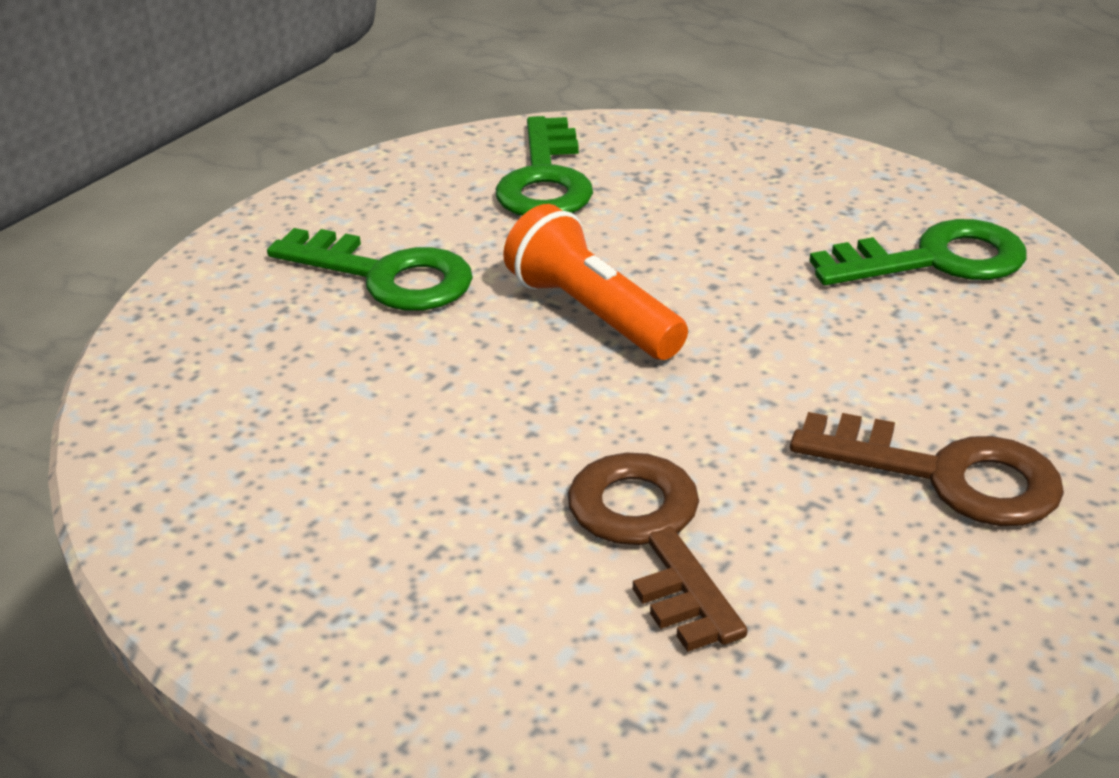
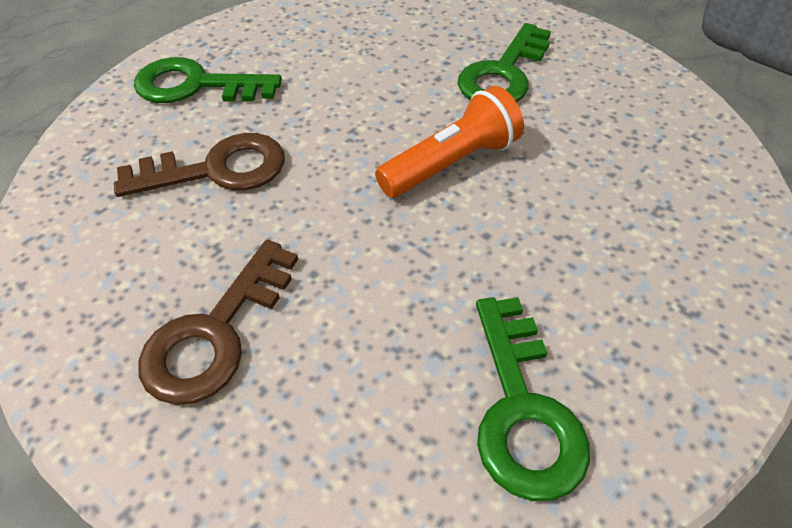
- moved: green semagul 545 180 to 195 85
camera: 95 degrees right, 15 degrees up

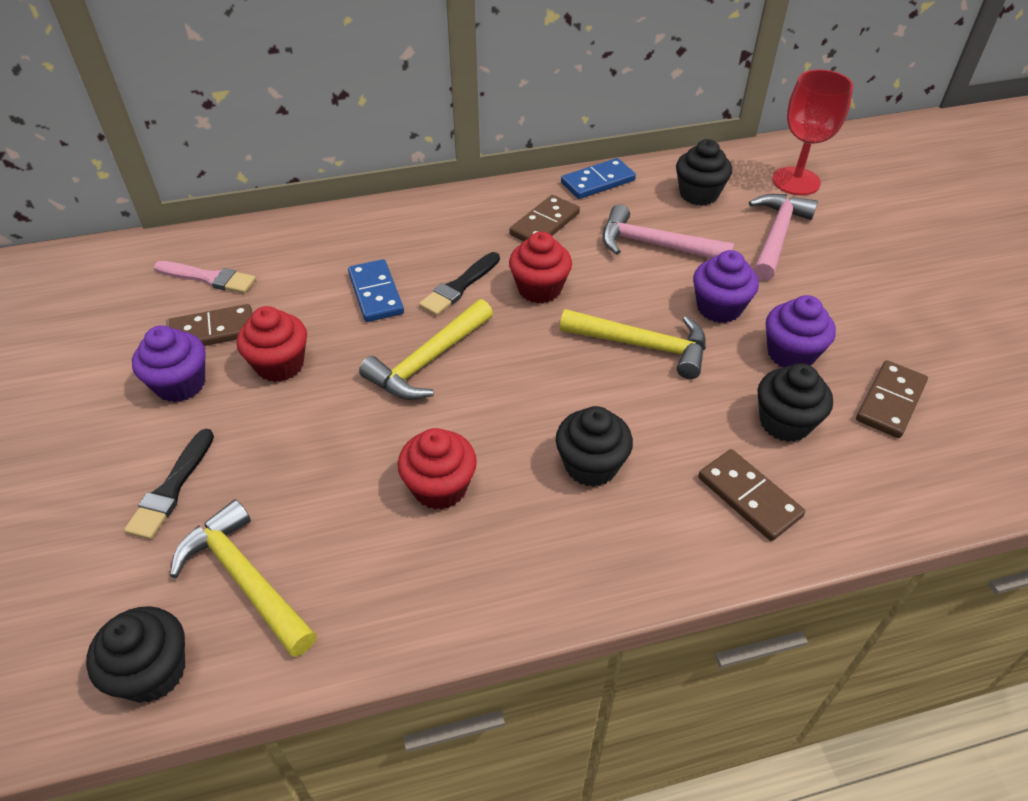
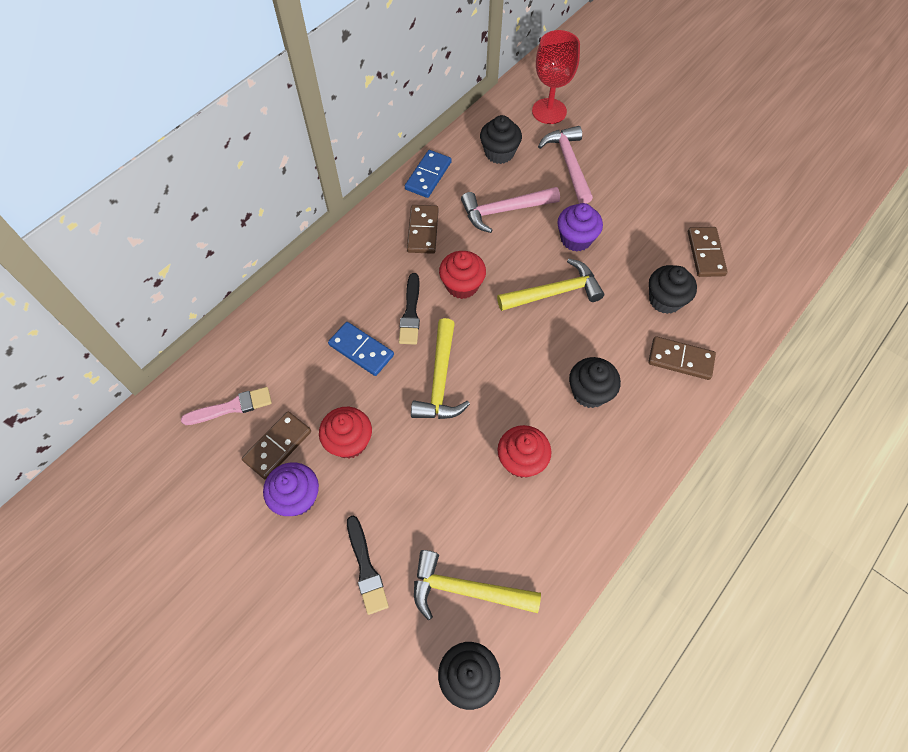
- removed: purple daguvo 791 354
camera: 35 degrees left, 15 degrees up

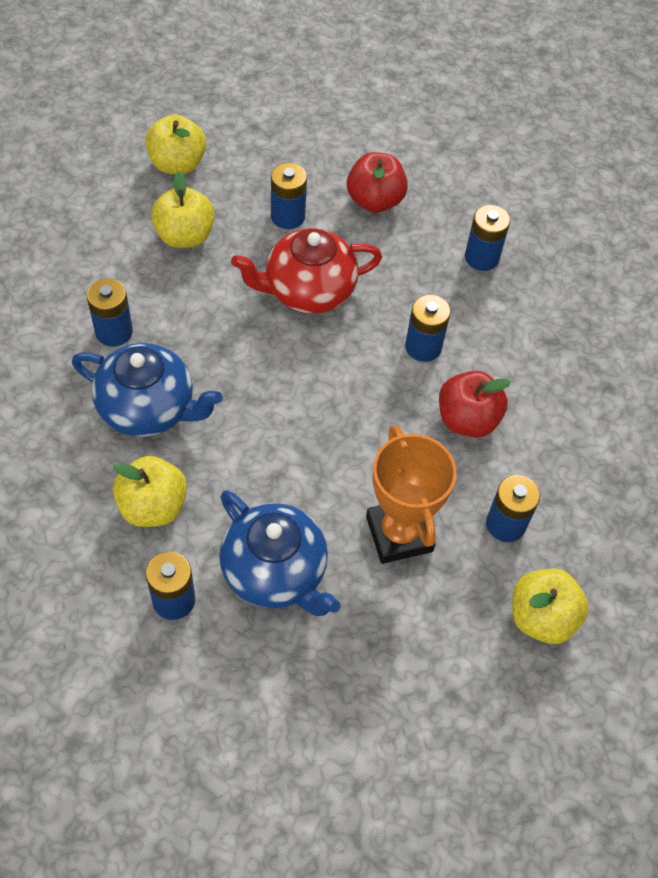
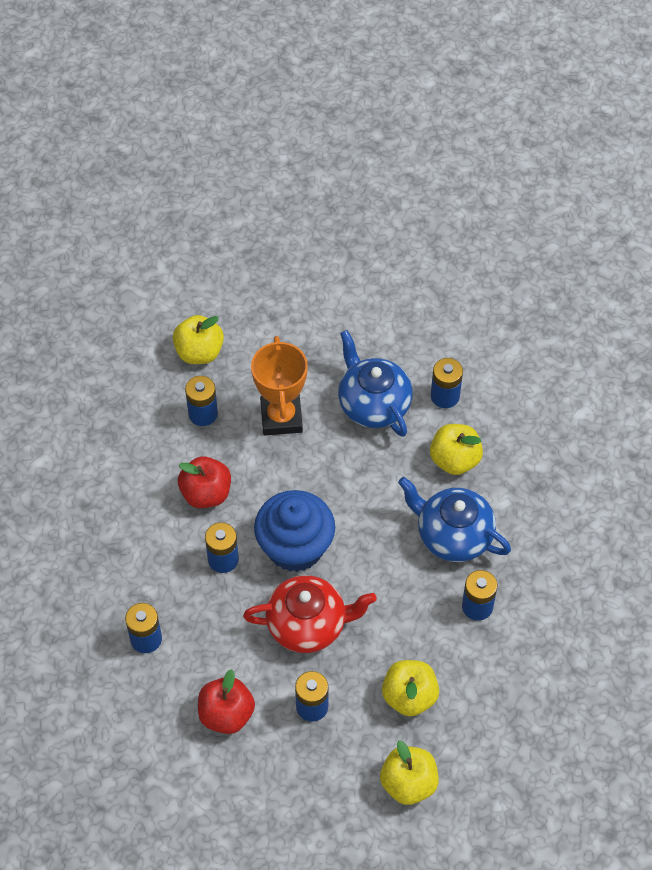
- added: blue daguvo 295 547
camera: 165 degrees left, 0 degrees up

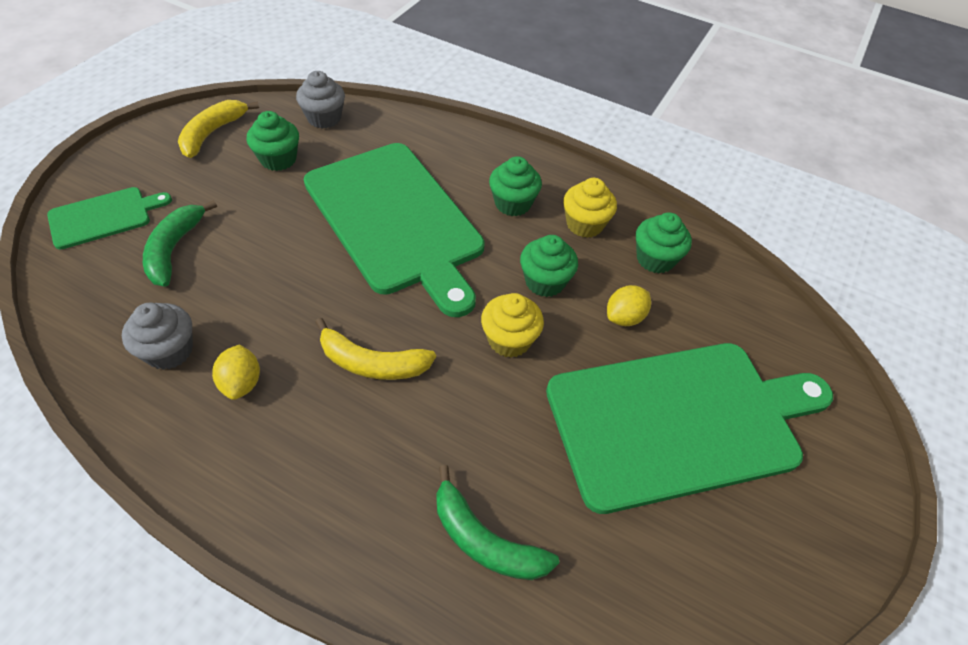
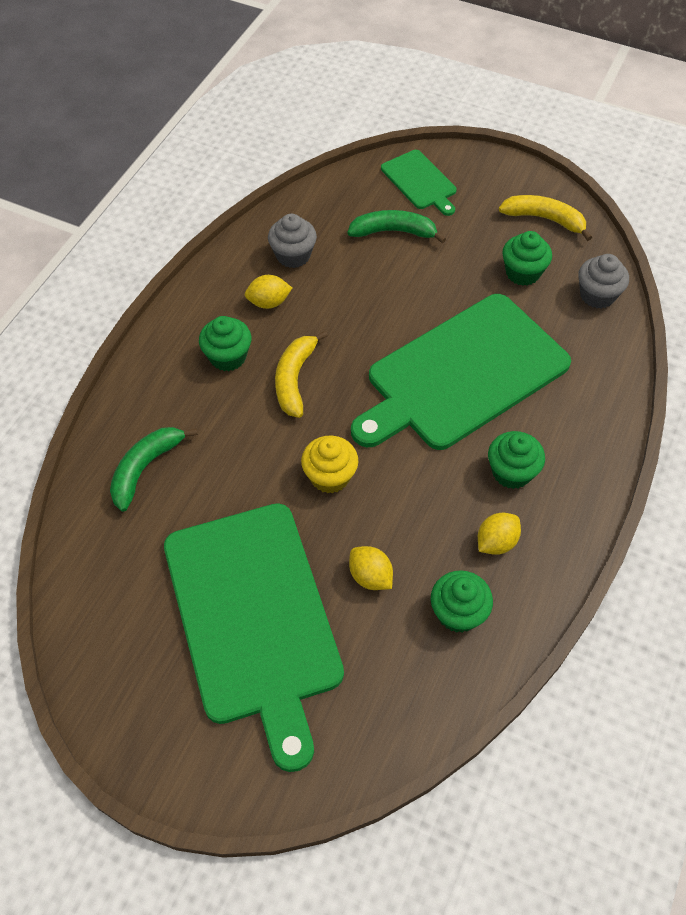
- moved: green daguvo 545 282 to 228 357
- replaced: yellow daguvo 584 224 to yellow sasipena 496 542
camera: 90 degrees right, 5 degrees up

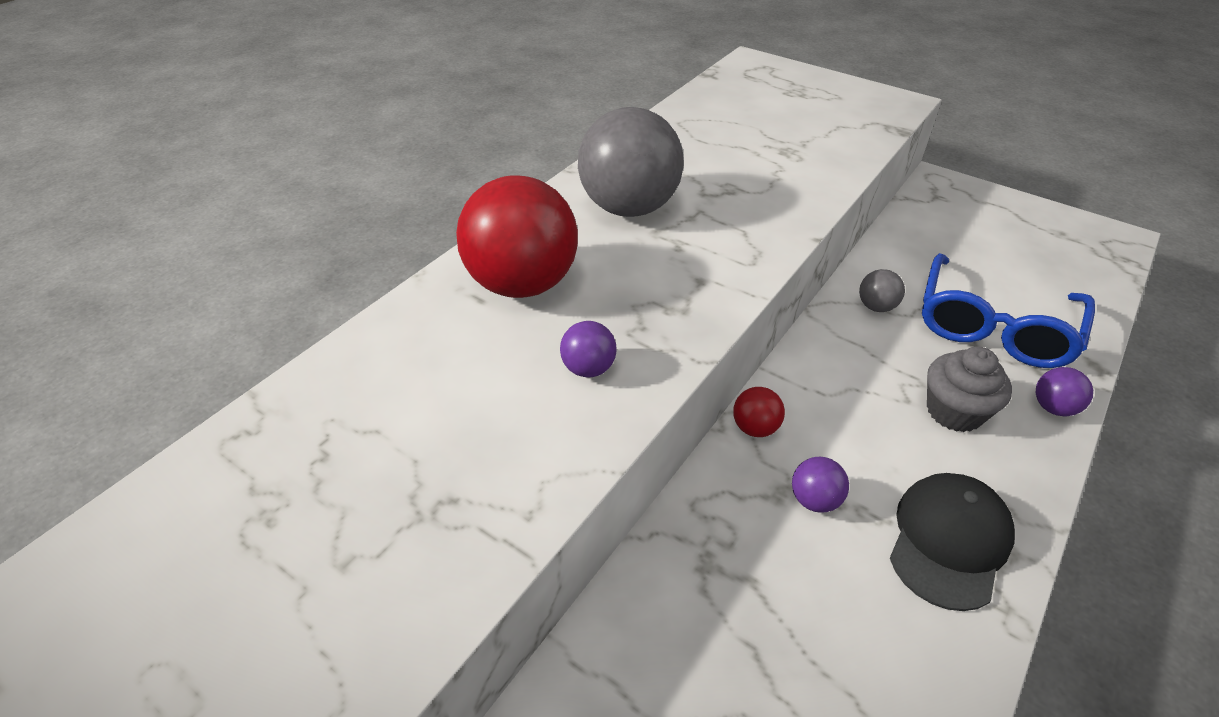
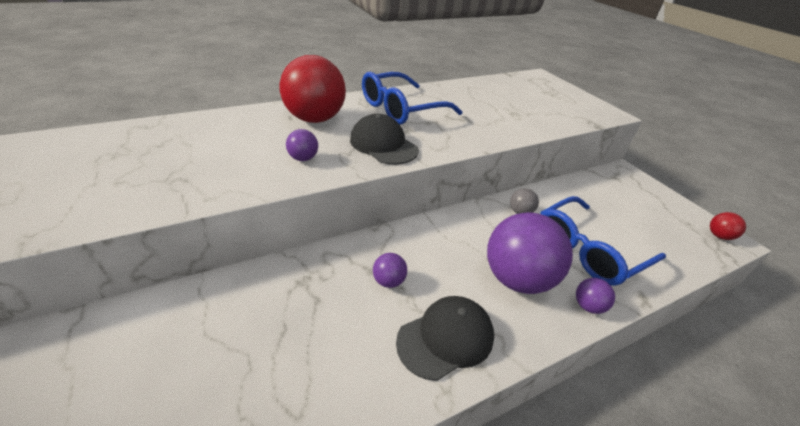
- added: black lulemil 383 145
- replaced: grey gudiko 629 208 to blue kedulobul 401 109
- replaced: grey daguvo 954 411 to purple gudiko 517 279
- moved: red gudiko 755 428 to 719 236
camera: 25 degrees right, 5 degrees down

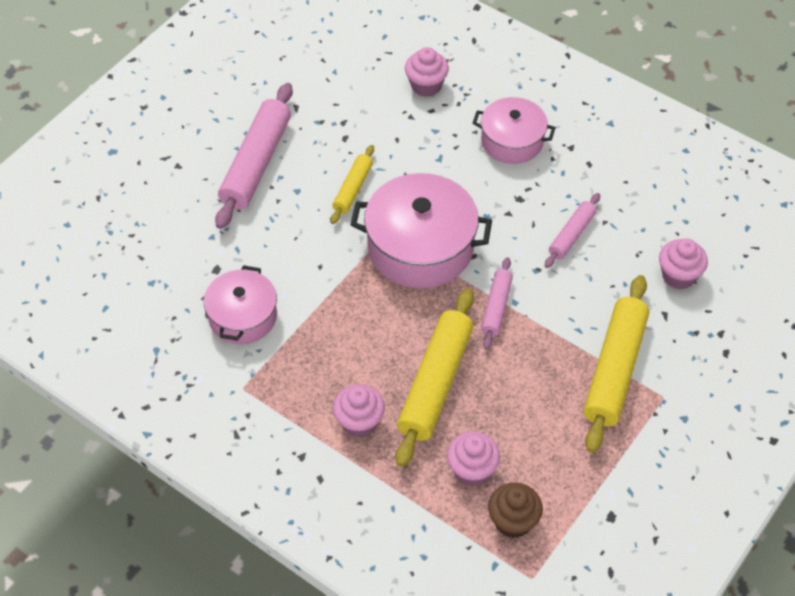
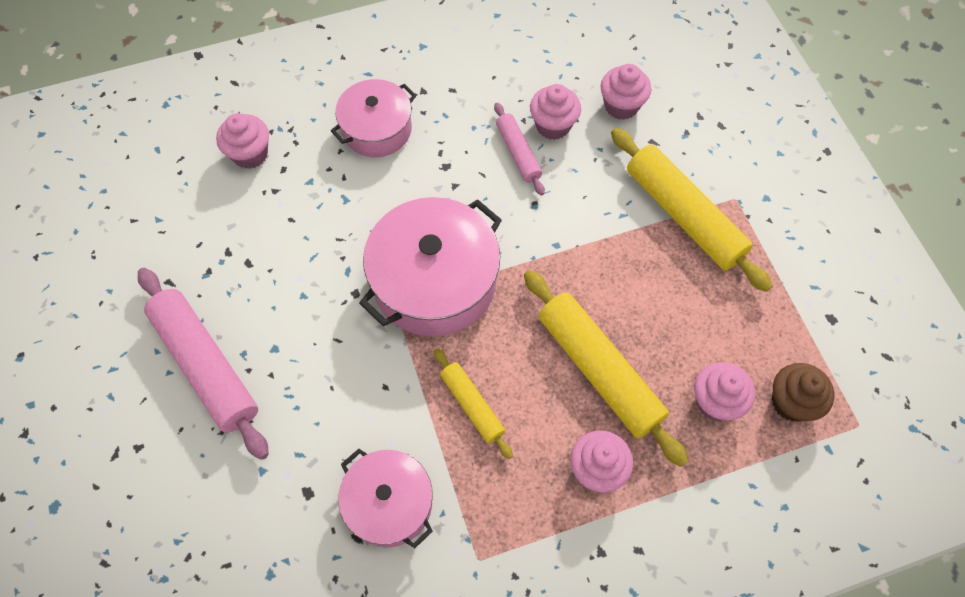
- moved: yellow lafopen 353 189 to 472 405
- added: pink daguvo 553 125
- removed: pink lafopen 496 307
camera: 55 degrees left, 10 degrees up

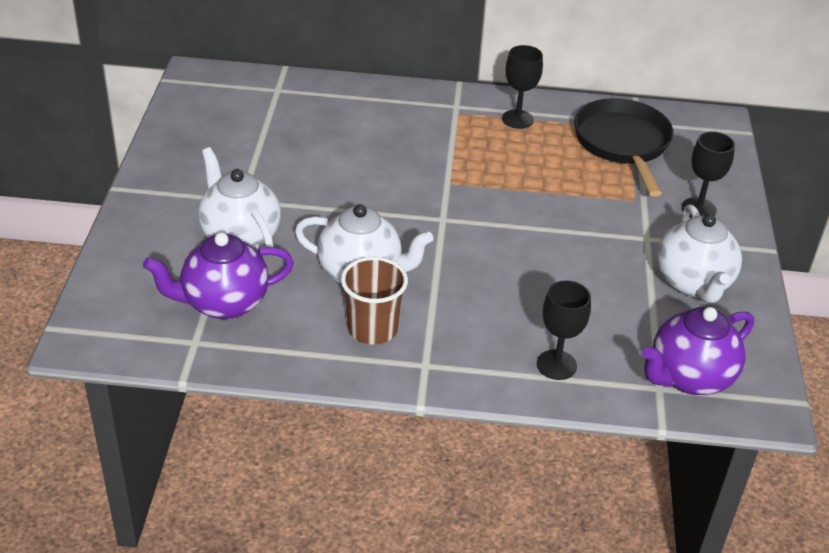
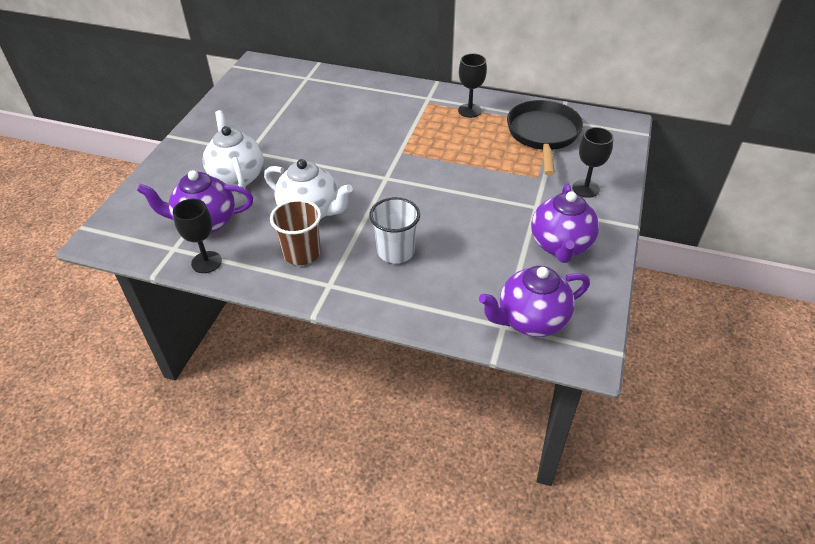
- moved: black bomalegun 556 365 to 206 262
- added: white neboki 395 251
- recoloured: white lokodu 693 283 to purple lokodu 560 246
camera: 15 degrees right, 5 degrees up

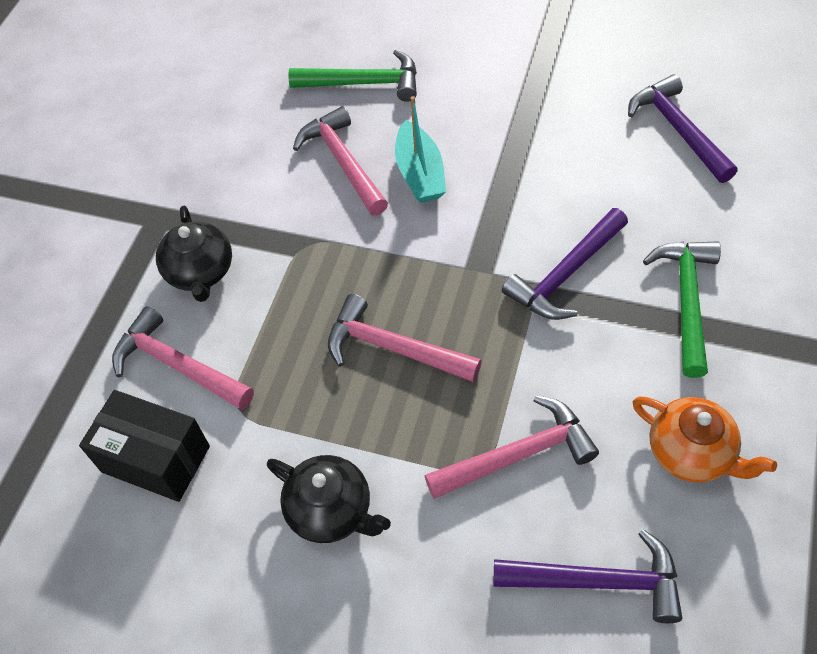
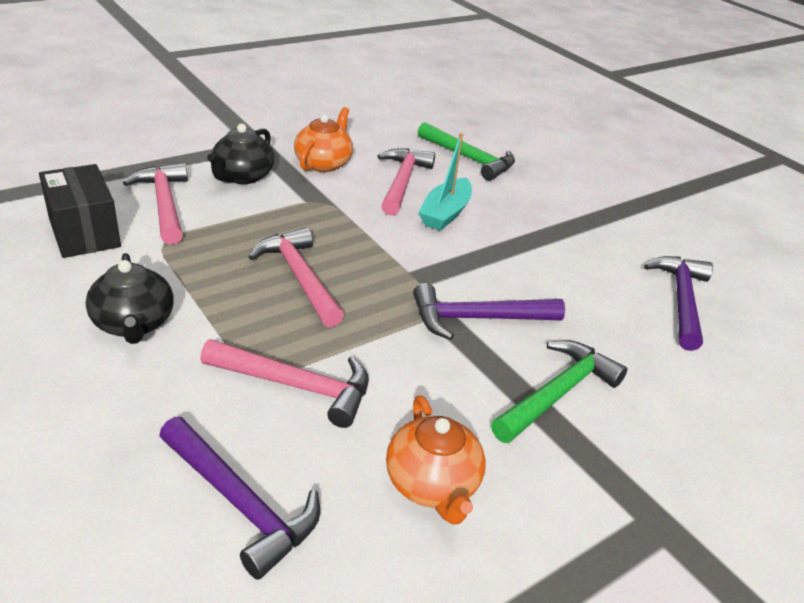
- added: orange lokodu 323 163
camera: 30 degrees right, 20 degrees down

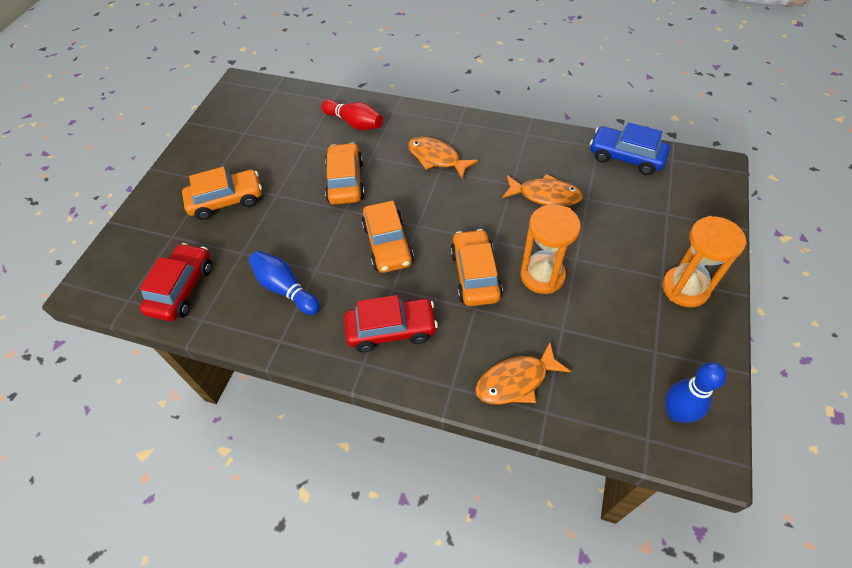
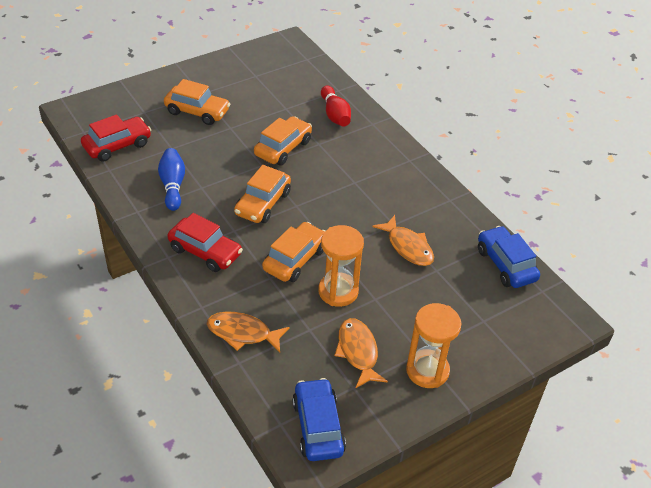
- replaced: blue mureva 676 413 to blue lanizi 318 426
- moved: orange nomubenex 436 158 to 358 352
camera: 35 degrees right, 10 degrees down

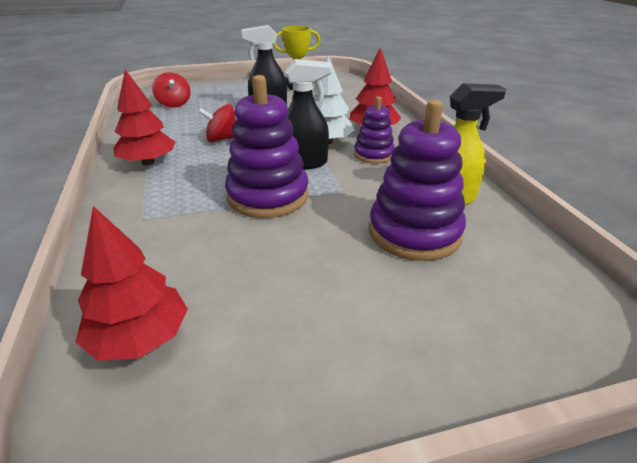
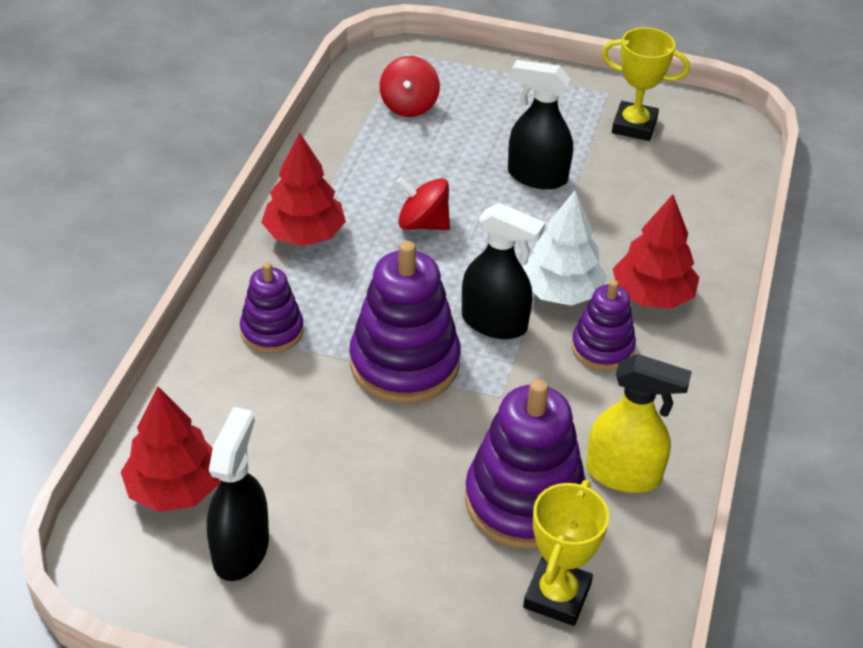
- added: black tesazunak 241 549
- added: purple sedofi 272 331
- added: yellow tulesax 557 596
camera: 30 degrees right, 10 degrees up

